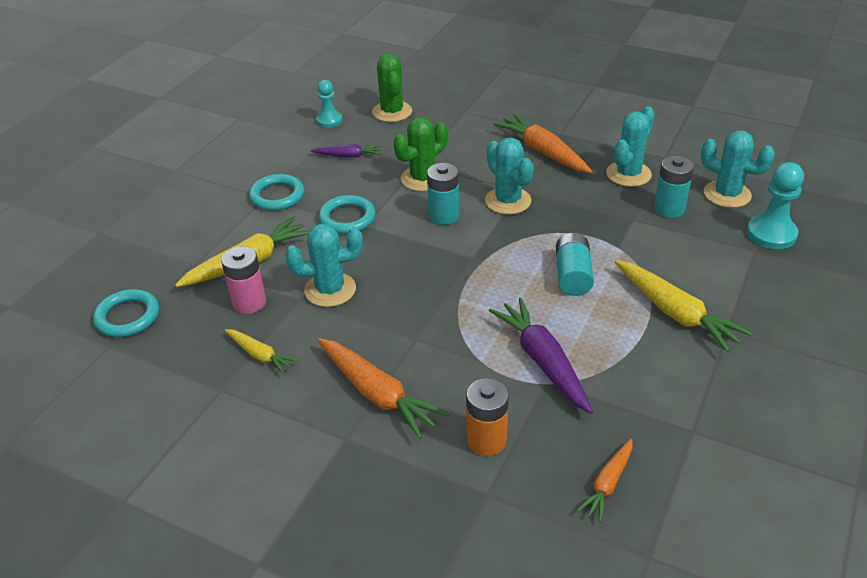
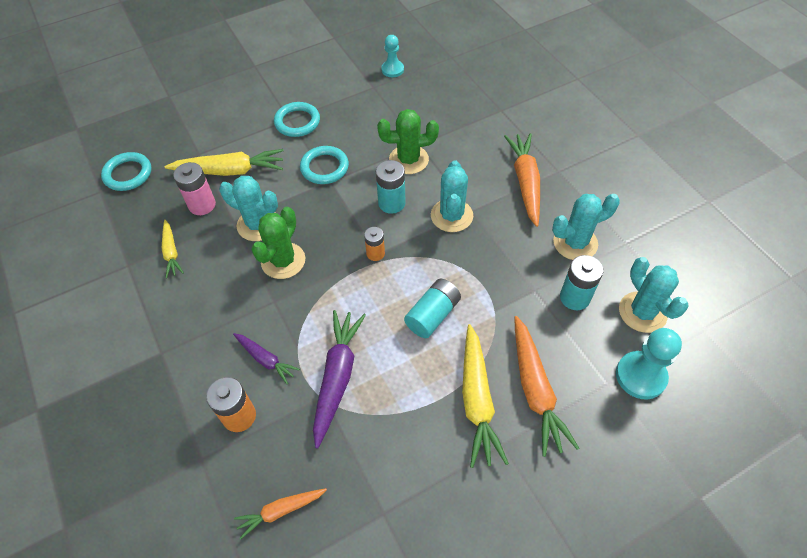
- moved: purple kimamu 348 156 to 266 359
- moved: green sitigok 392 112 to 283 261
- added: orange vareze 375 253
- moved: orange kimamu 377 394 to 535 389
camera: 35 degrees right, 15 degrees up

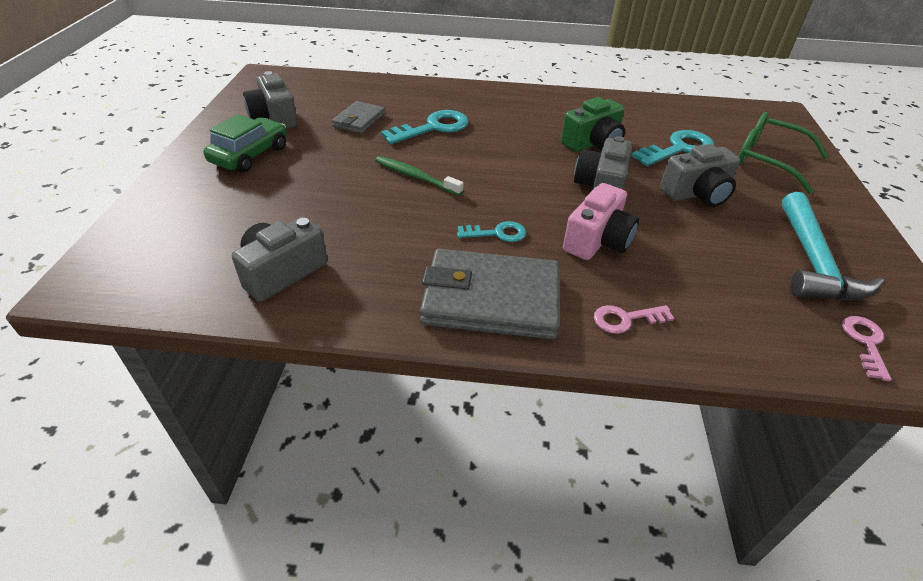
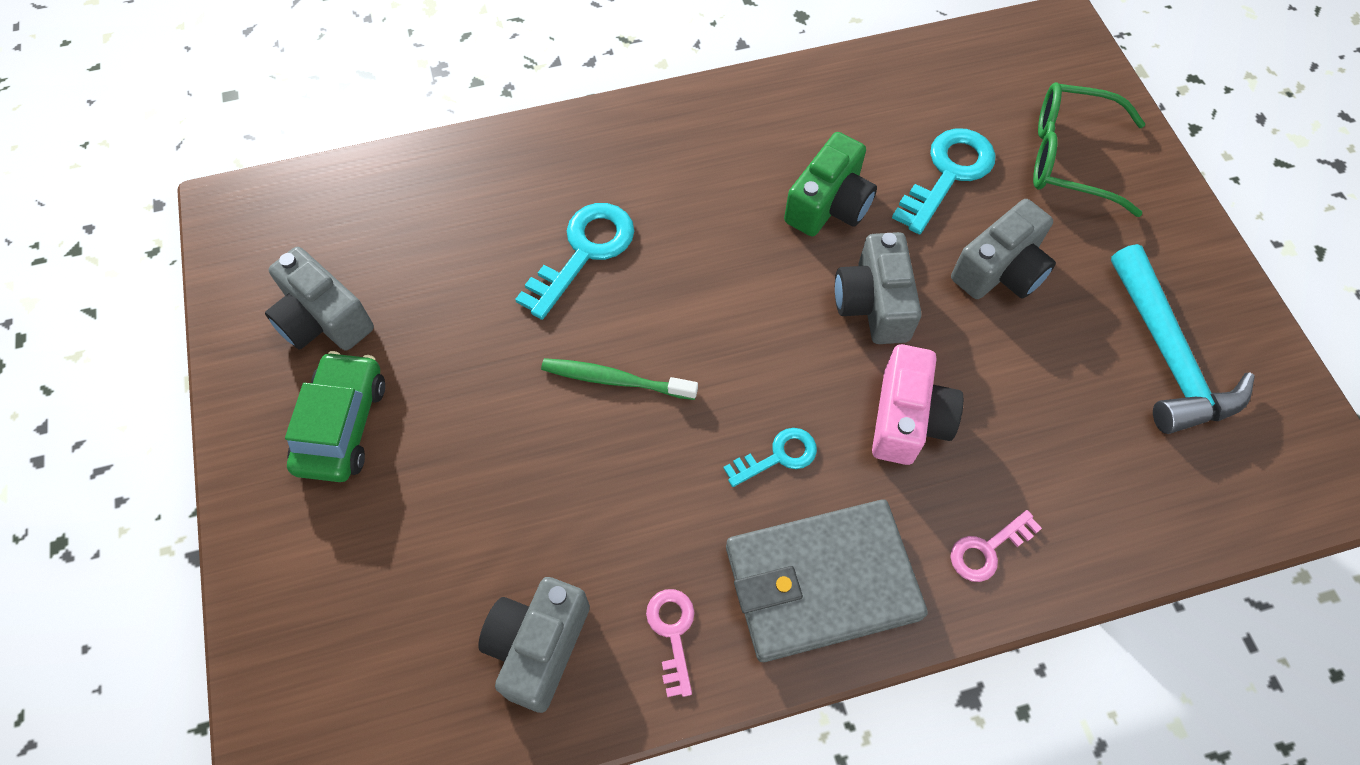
- moved: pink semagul 865 343 to 672 633
- removed: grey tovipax 359 120
camera: 20 degrees left, 20 degrees up

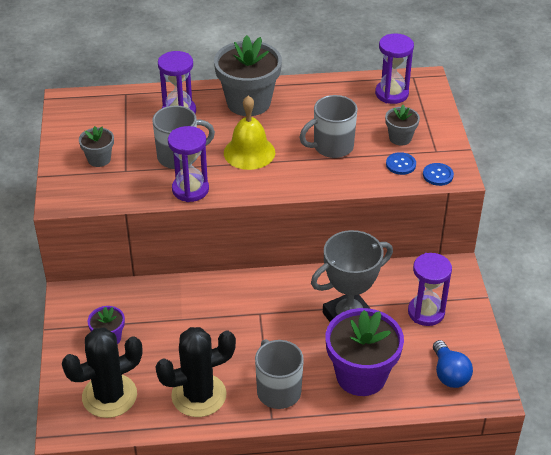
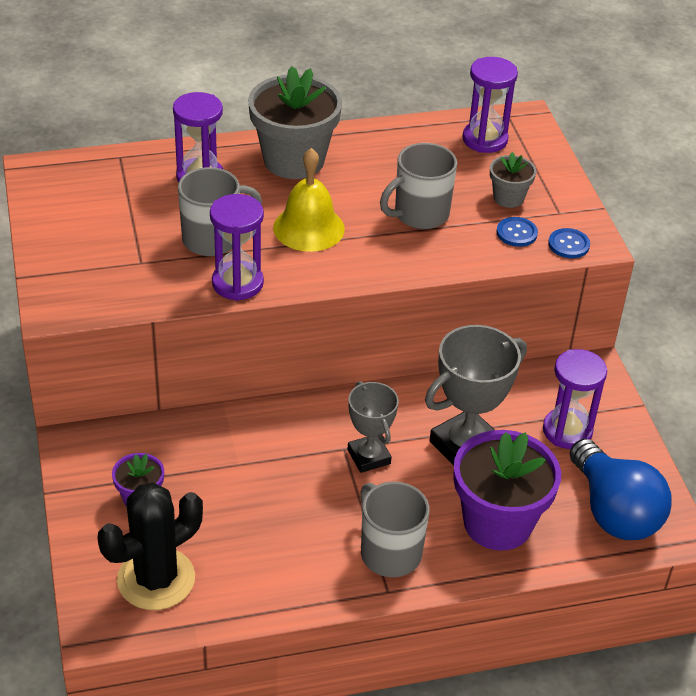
- added: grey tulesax 369 457
- resized: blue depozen 449 374 = 614 511 x1.63
- removed: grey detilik 99 159
- removed: black sitigok 199 395
camera: 10 degrees left, 0 degrees up

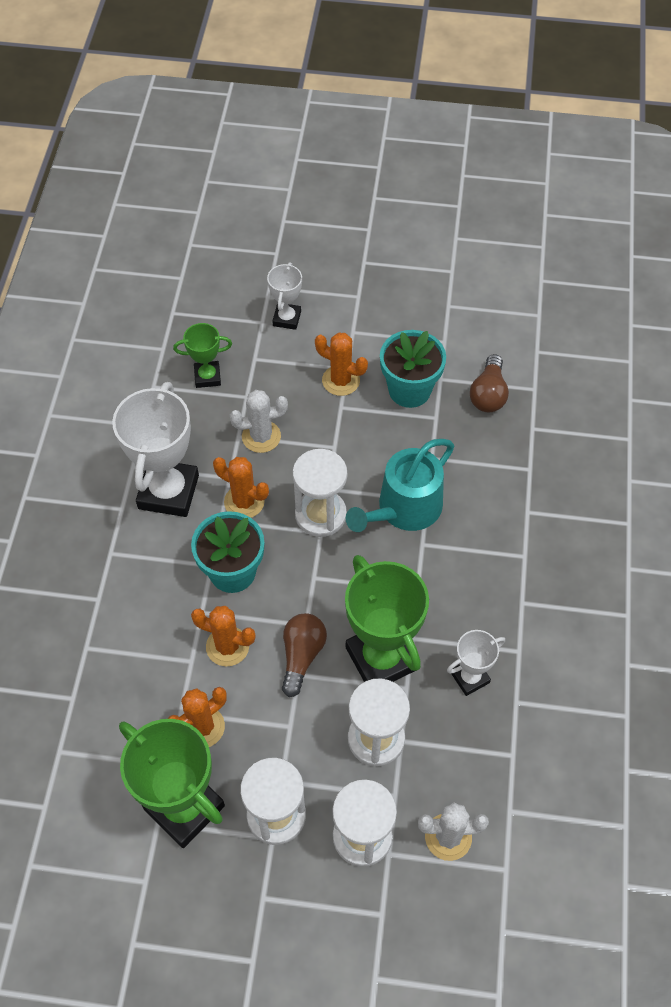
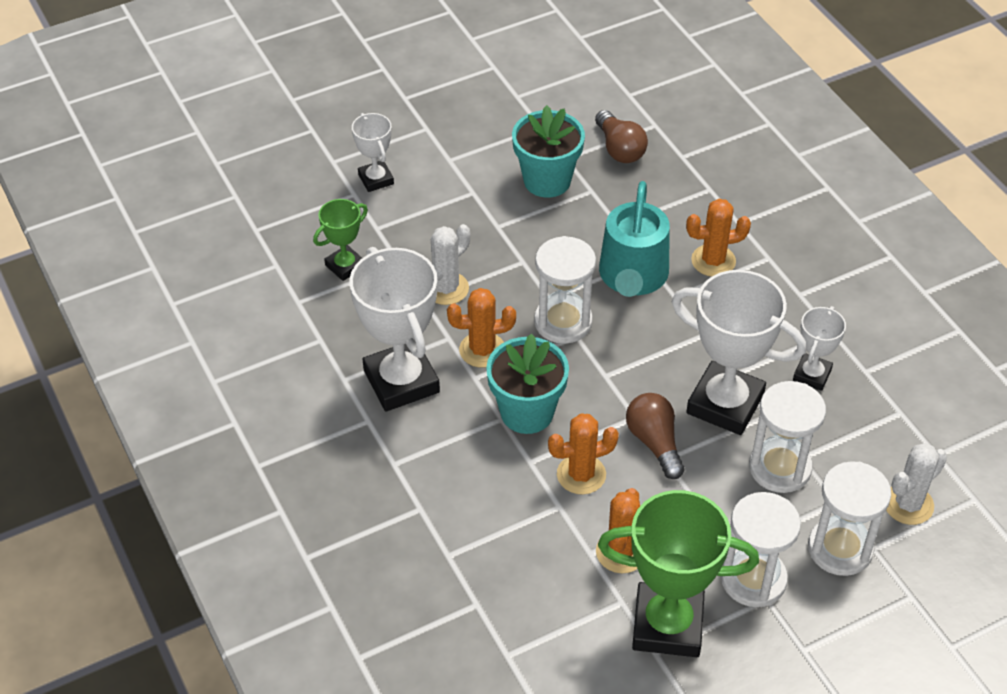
- recoloured: green tulesax 381 658 to white tulesax 725 404
- moved: orange sitigok 341 380 to 713 261
camera: 35 degrees left, 10 degrees down

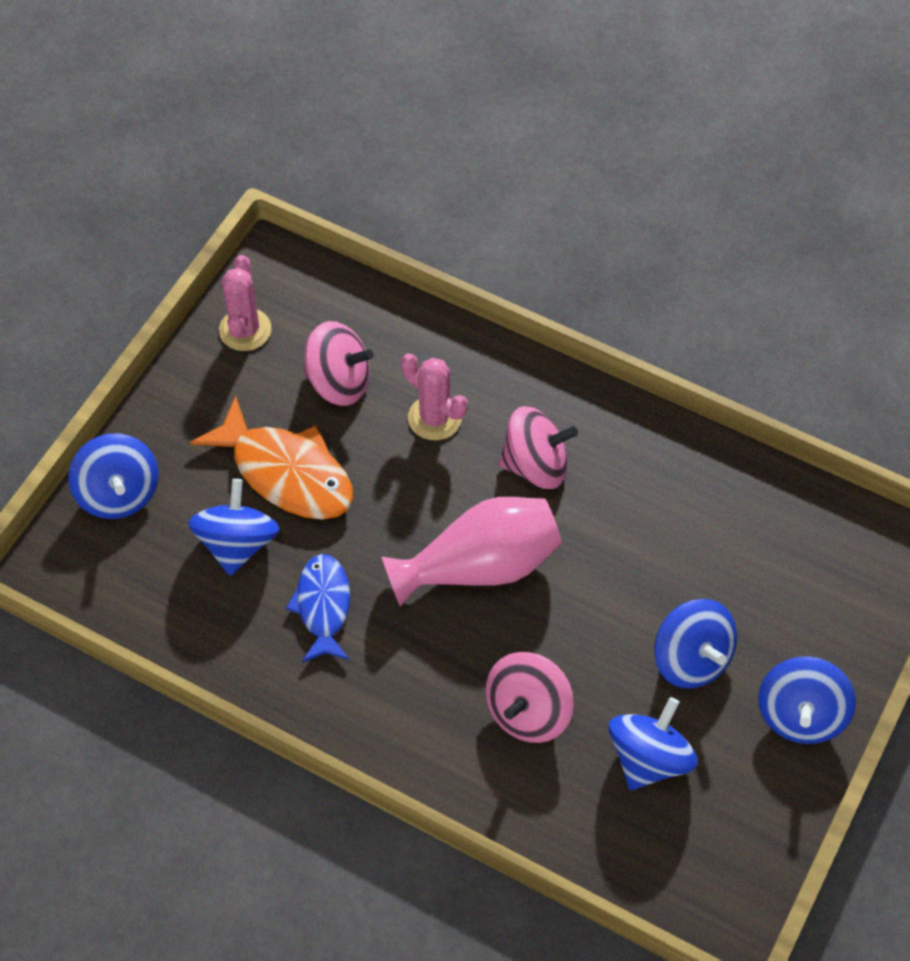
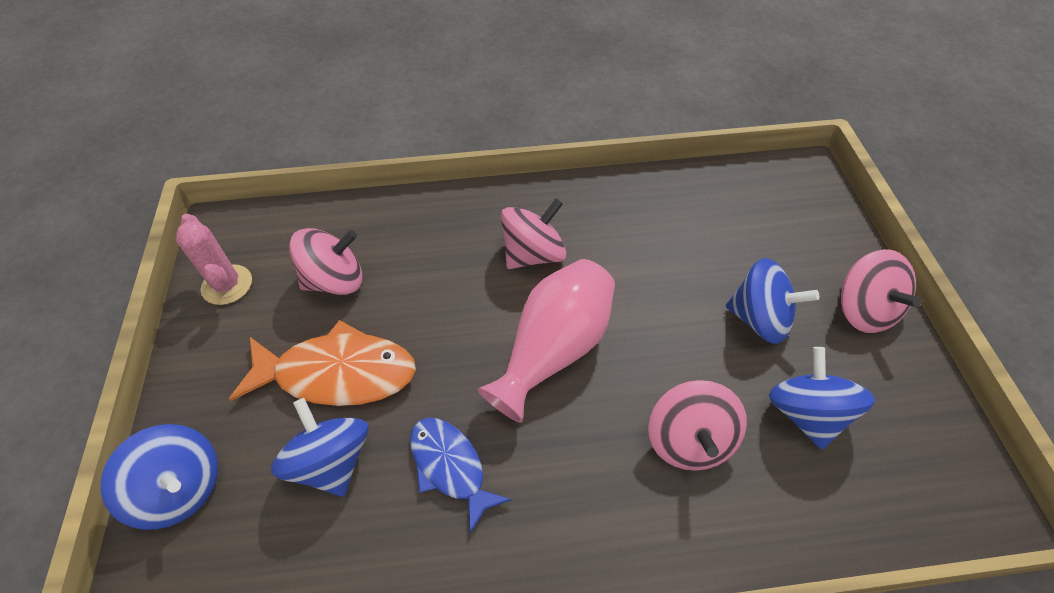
- recoloured: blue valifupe 800 714 to pink valifupe 863 310
- removed: pink sitigok 434 418
camera: 35 degrees left, 5 degrees down

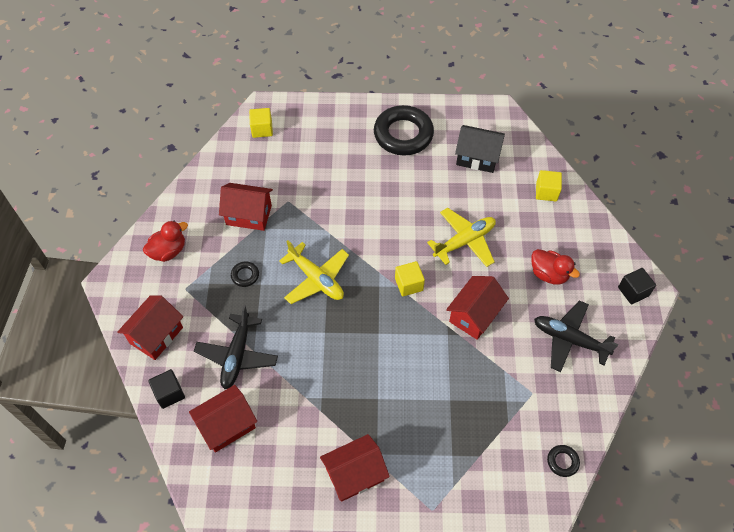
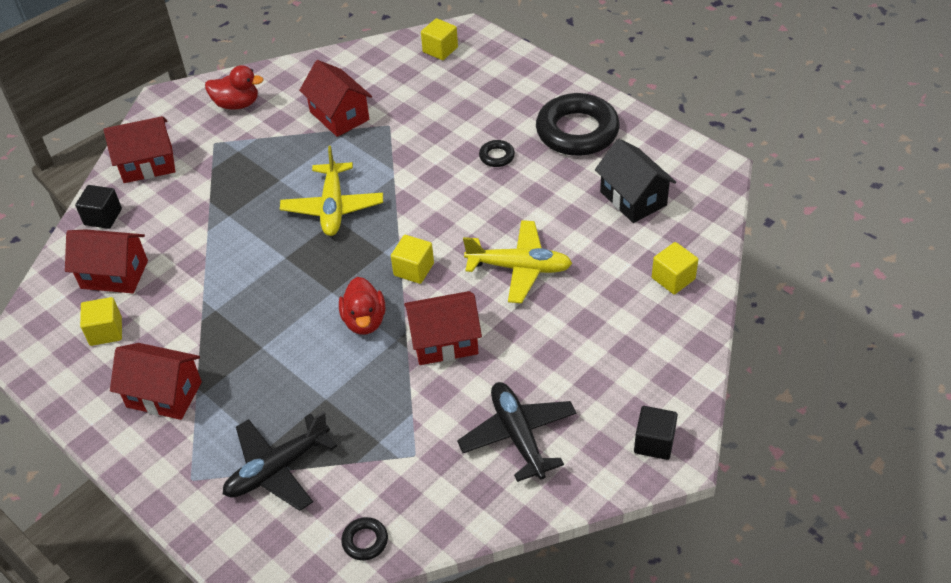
- added: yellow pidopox 106 331
- moved: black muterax 237 355 to 278 469
- moved: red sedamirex 549 274 to 364 321
- moved: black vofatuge 245 275 to 497 156
camera: 45 degrees right, 10 degrees down

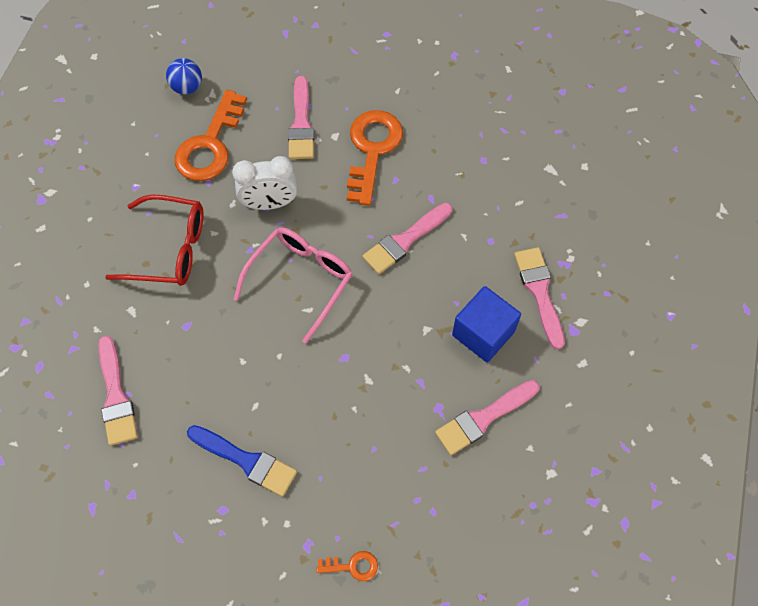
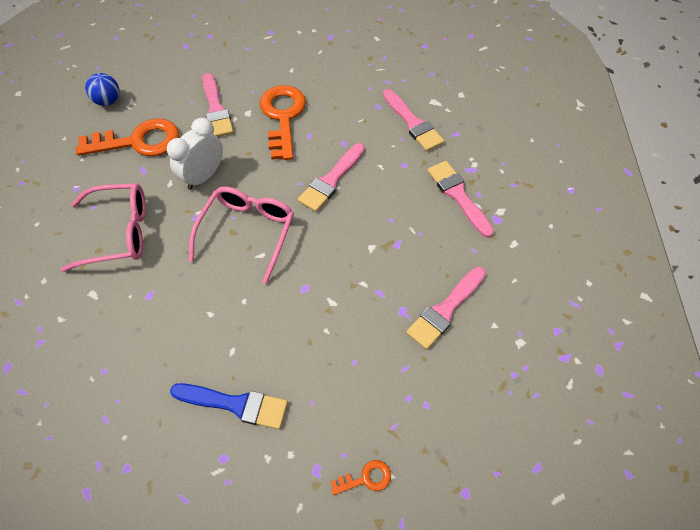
- recoloured: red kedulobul 169 249 to pink kedulobul 118 232
- turned: orange semagul 210 145 = 139 141 105 degrees counterclockwise
- turned: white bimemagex 270 204 = 204 176 150 degrees clockwise
- moved: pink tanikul 116 396 to 413 123
- removed: blue pidopox 483 333
camera: 15 degrees left, 5 degrees down

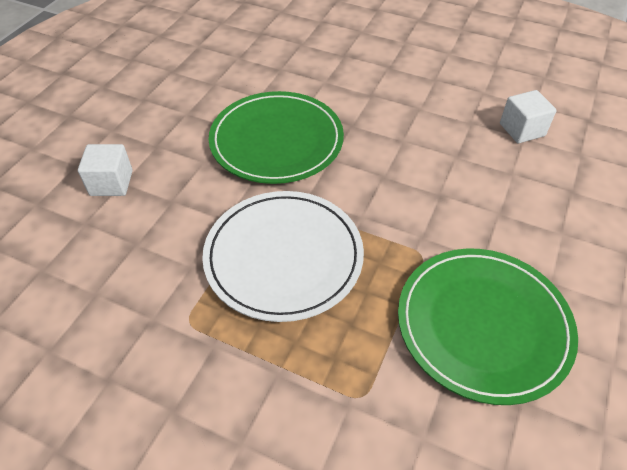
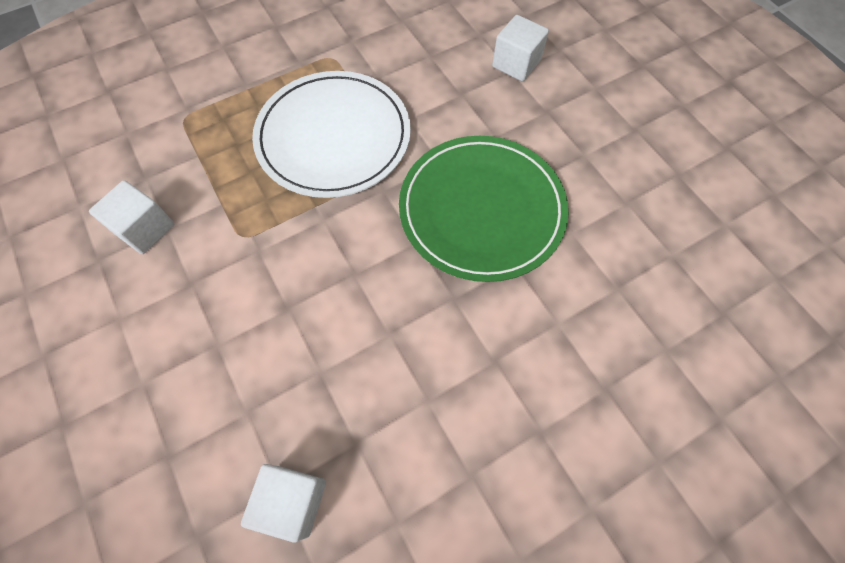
- replaced: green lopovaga 483 325 to white pidopox 145 229
camera: 125 degrees right, 15 degrees up

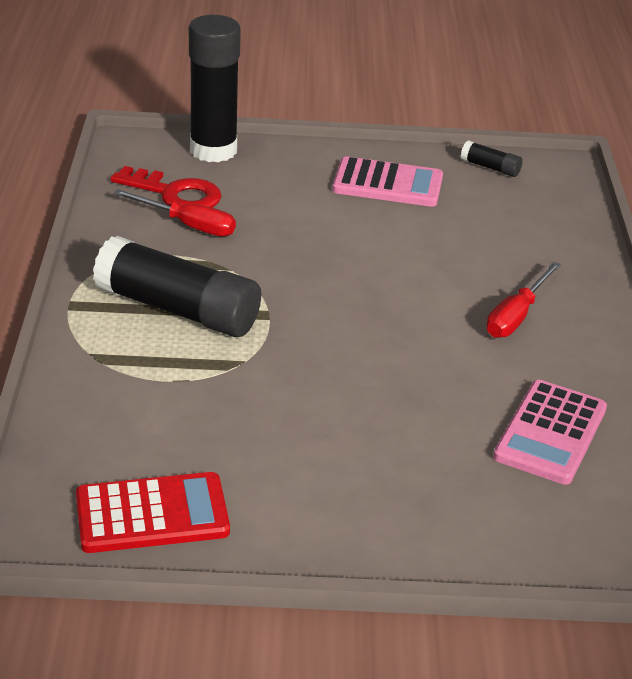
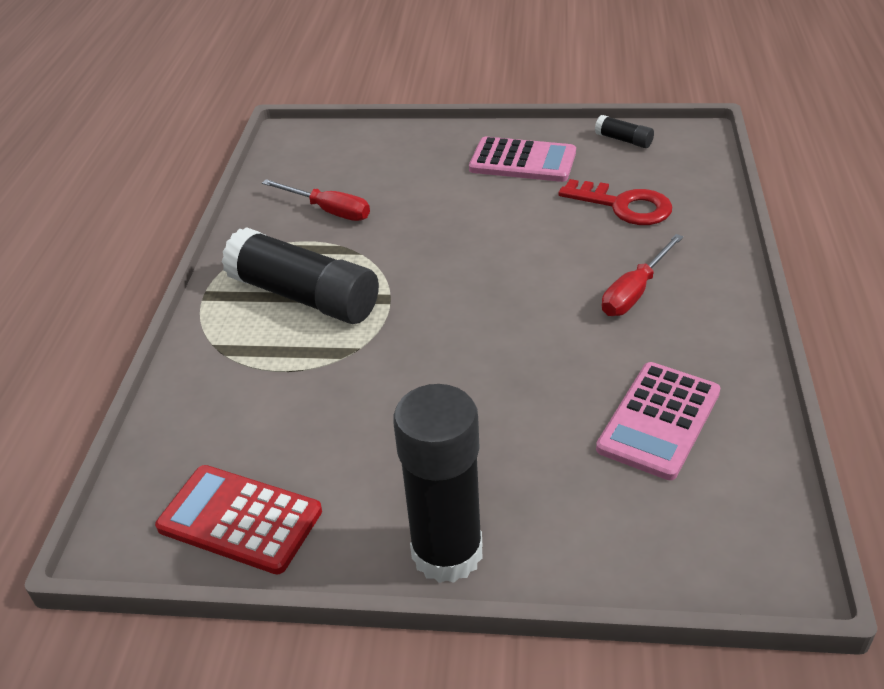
- turned: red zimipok 152 514 = 240 519 150 degrees counterclockwise
- moved: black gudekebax 213 150 to 447 552
- moved: red semagul 175 194 to 624 206
camera: 10 degrees right, 5 degrees up

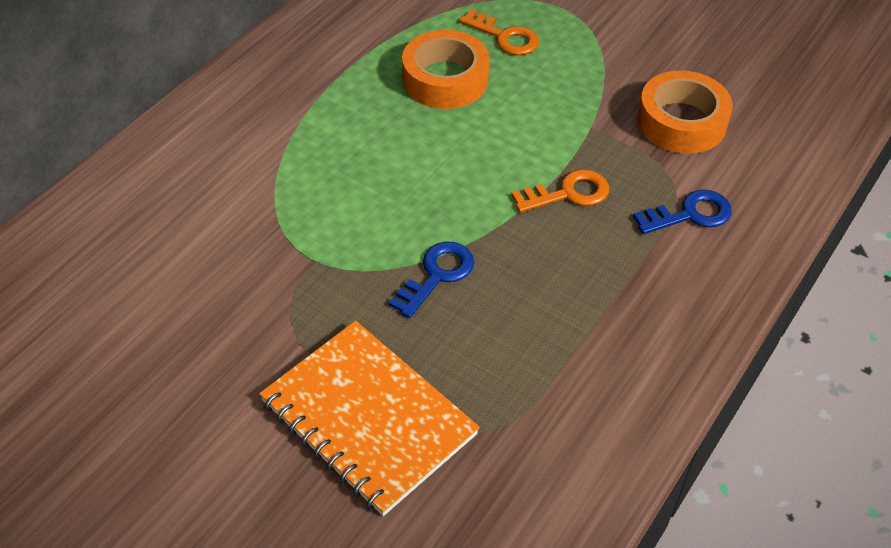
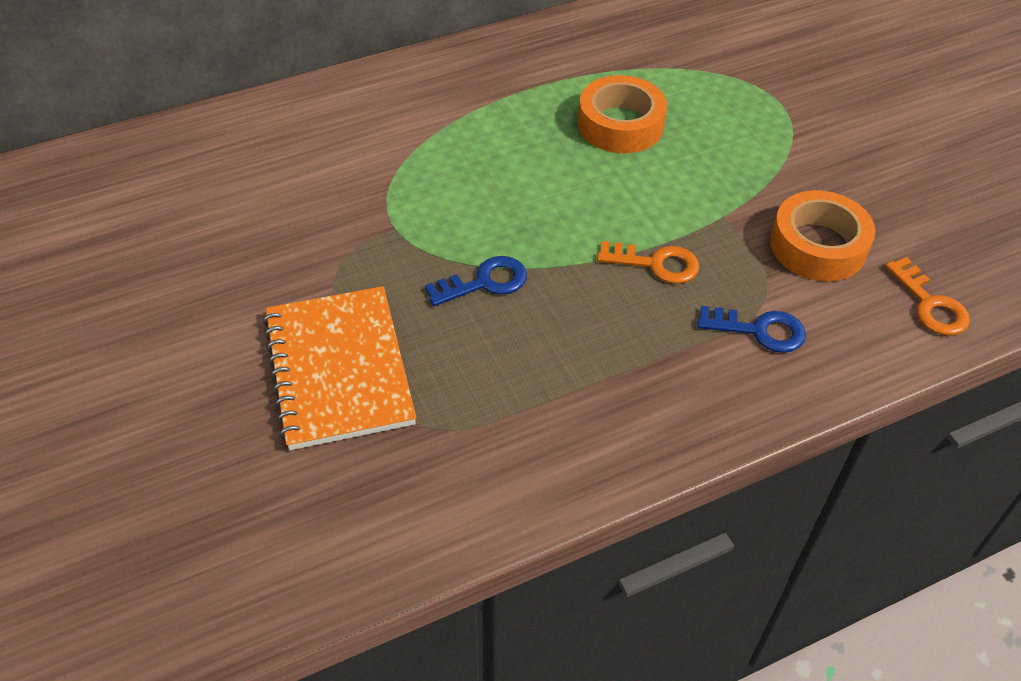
- moved: orange semagul 504 37 to 930 304
camera: 30 degrees right, 0 degrees up

